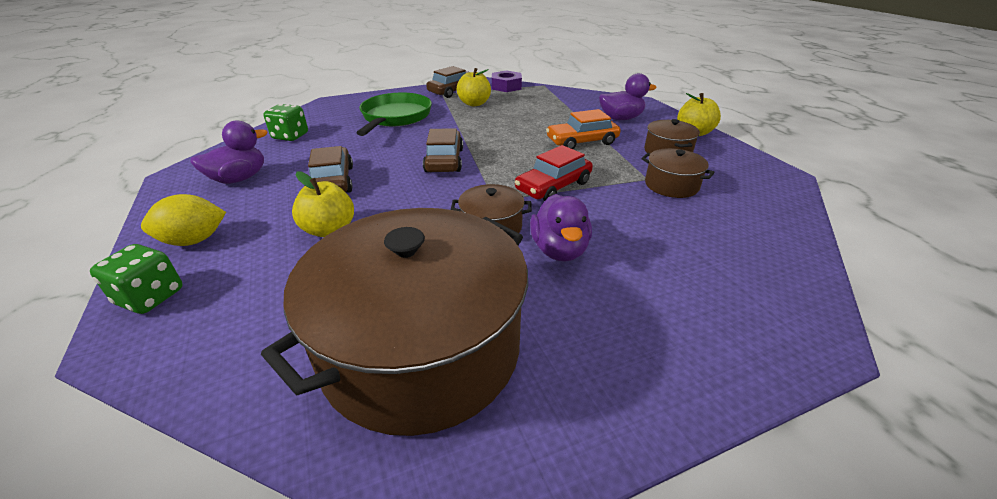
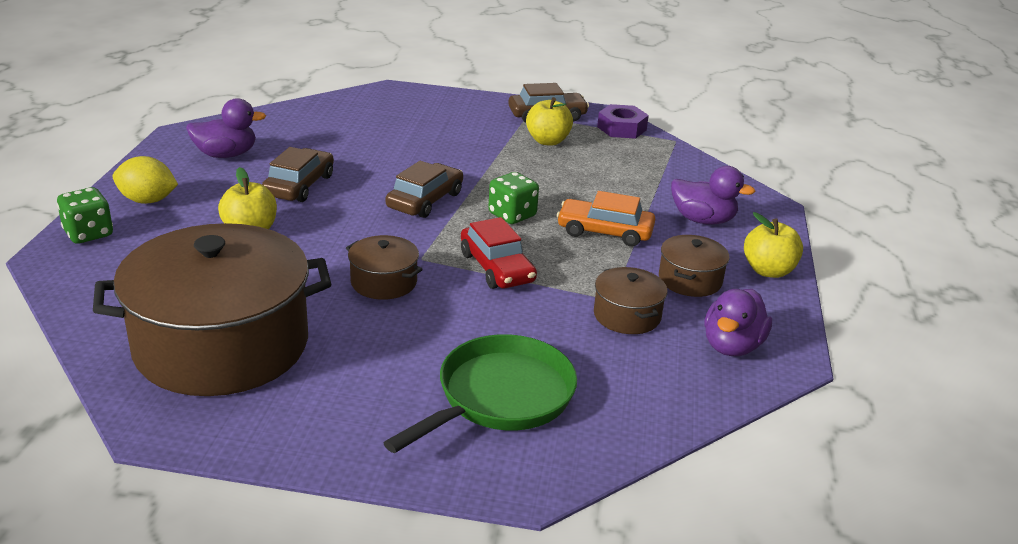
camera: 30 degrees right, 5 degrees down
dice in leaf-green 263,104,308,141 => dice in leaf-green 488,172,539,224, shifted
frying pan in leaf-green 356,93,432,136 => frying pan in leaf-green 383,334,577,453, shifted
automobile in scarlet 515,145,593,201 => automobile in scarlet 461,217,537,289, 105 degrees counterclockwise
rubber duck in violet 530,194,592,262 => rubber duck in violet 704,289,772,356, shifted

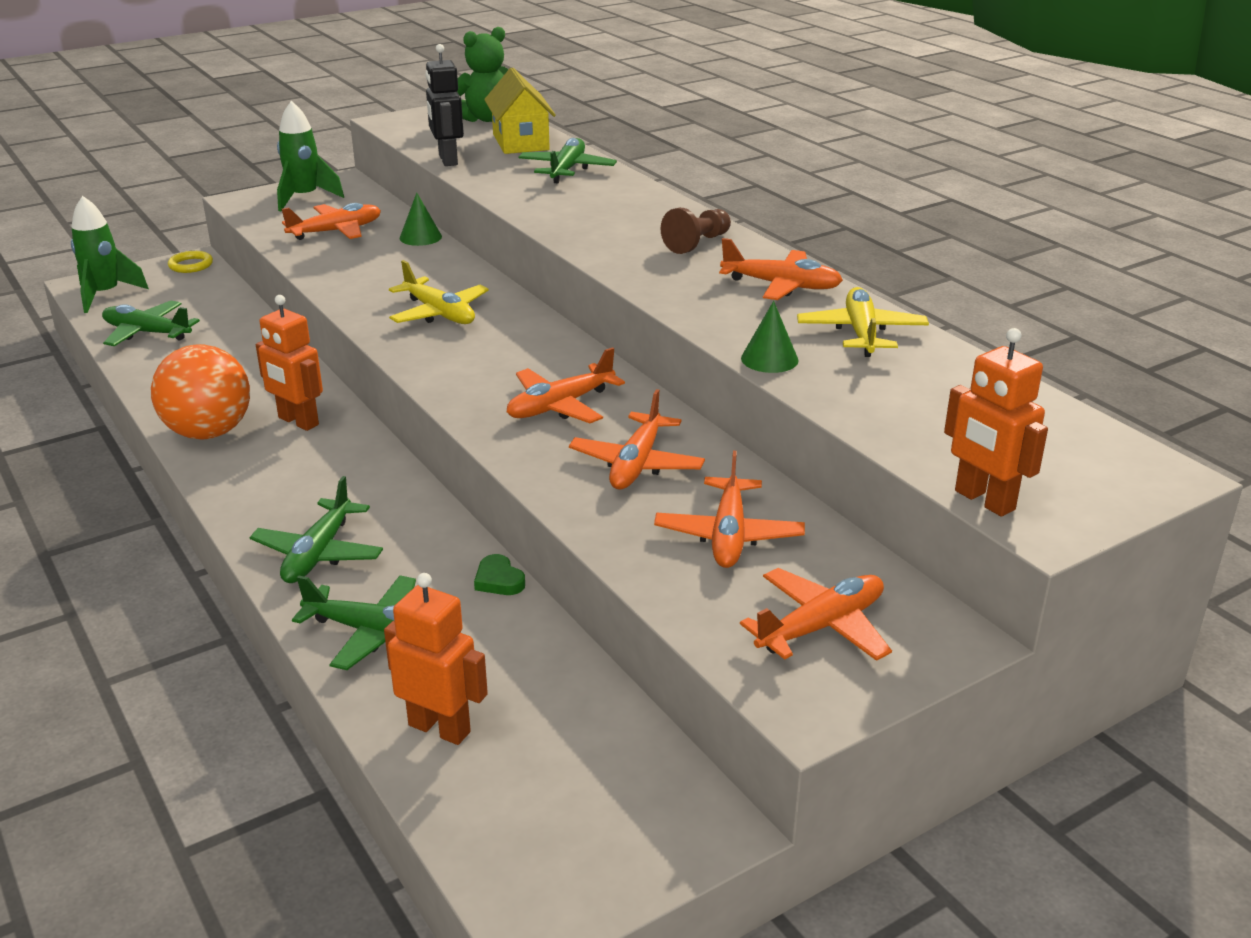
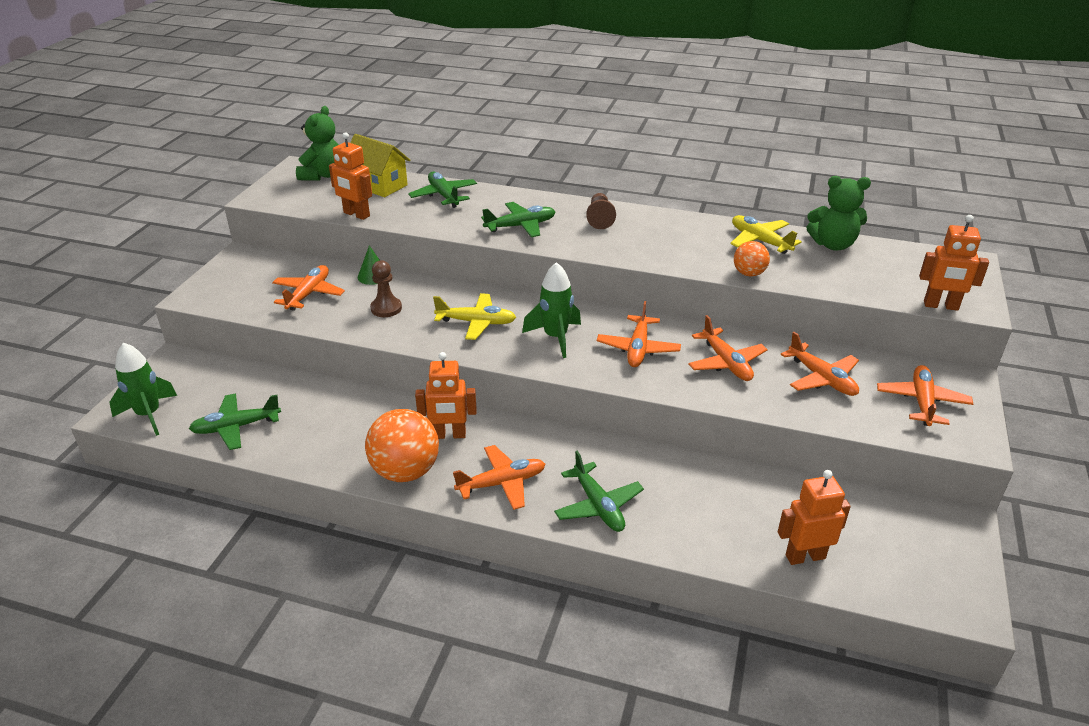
camera: 40 degrees left, 5 degrees up
torus in golden 168,251,213,273 => nothing
spaceship in leaf-green 277,101,344,211 => spaceship in leaf-green 522,262,581,358, shifted
aeroplane in leaf-green 292,575,416,670 => aeroplane in leaf-green 481,202,556,237, shifted
toy robot in jet-black 425,44,464,166 => toy robot in orange 329,132,372,220
heart shape in leaf-green 474,554,525,595 => nothing
aeroplane in orange 719,238,843,300 => aeroplane in orange 453,445,545,510, shifted
cone shape in leaf-green 741,301,799,373 => sphere in orange 734,241,770,277
nothing => chess pawn in brown 370,260,402,317
nothing => teddy in leaf-green 807,176,871,251

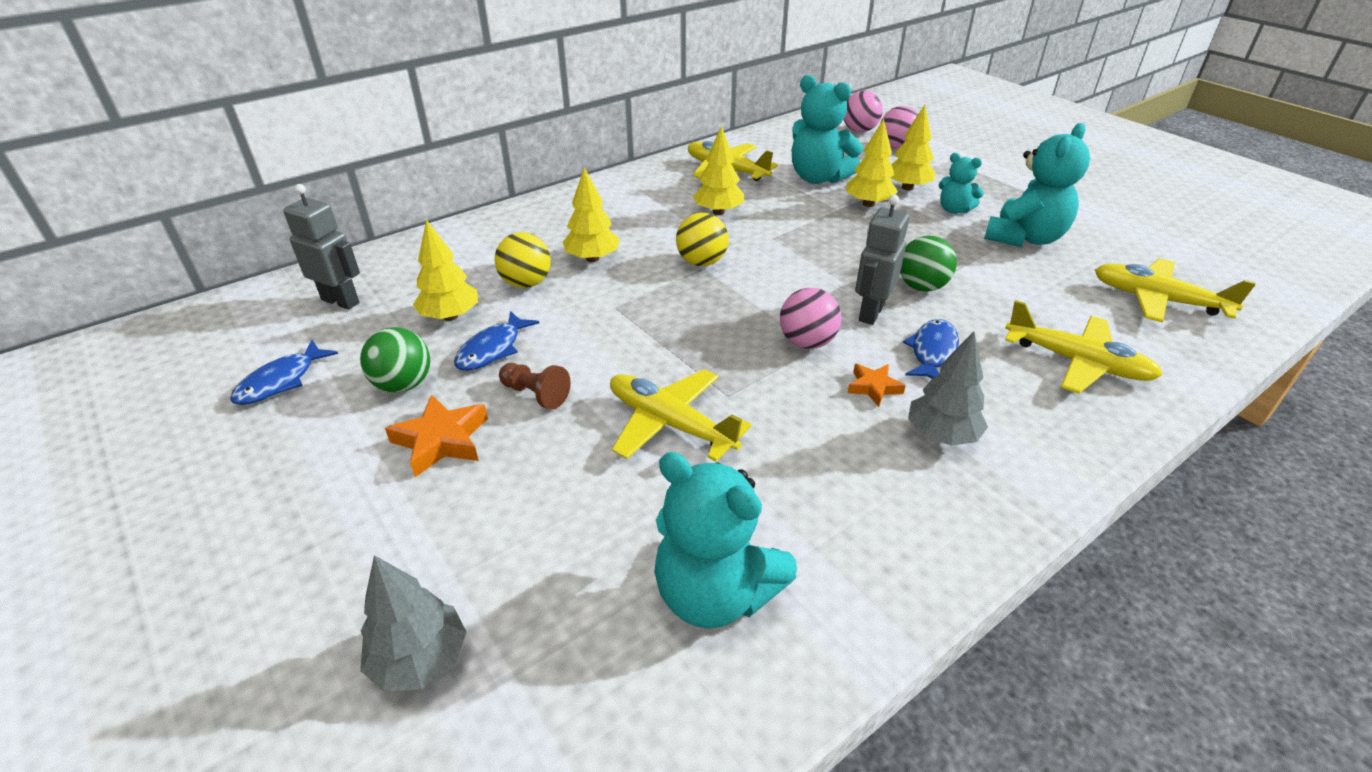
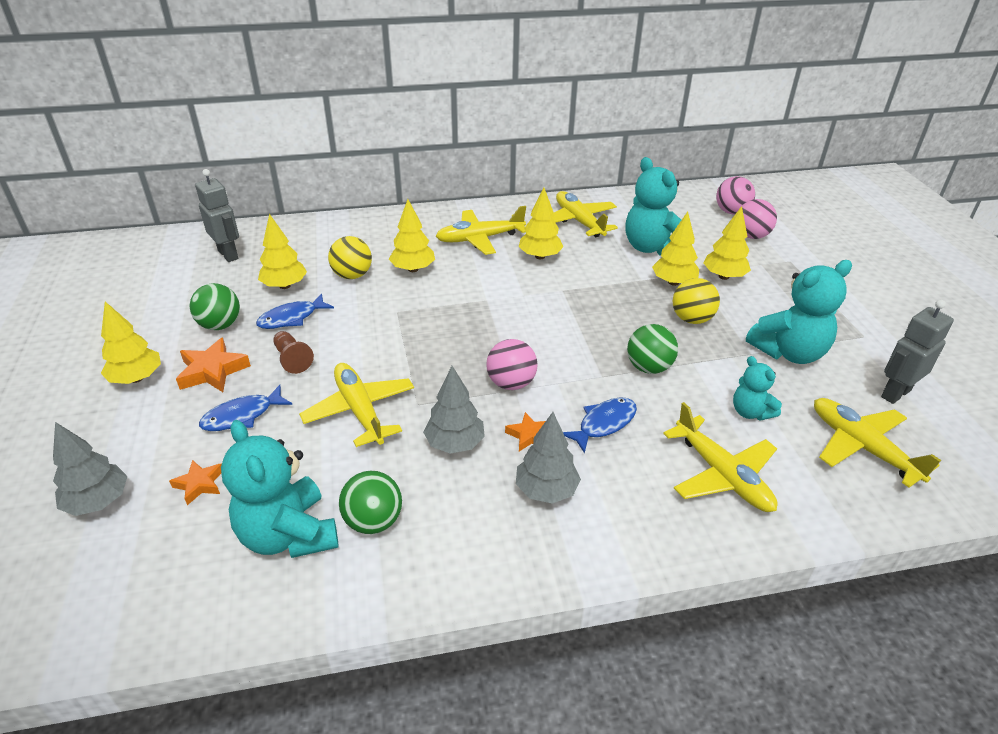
camera: 25 degrees right, 0 degrees up
fish figure in royal blue 230,340,338,405 => fish figure in royal blue 199,385,292,431, shifted
sphere in golden 676,213,729,266 => sphere in golden 673,278,720,324, shifted
toy robot in gray 855,194,910,325 => toy robot in gray 881,300,954,404, shifted
teddy in teal 939,153,984,214 => teddy in teal 733,356,782,421, shifted
nothing => toy tree in golden 101,302,161,384
nothing => five-pointed star in orange 169,460,222,505
nothing => sphere in leaf-green 339,471,402,534
nothing => toy tree in gray 423,366,485,454
nothing => aeroplane in golden 436,206,526,255

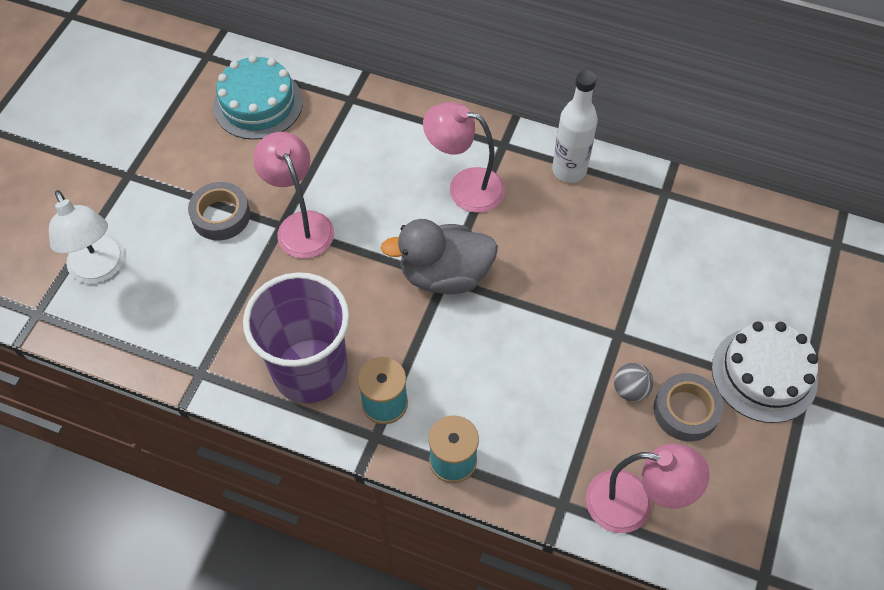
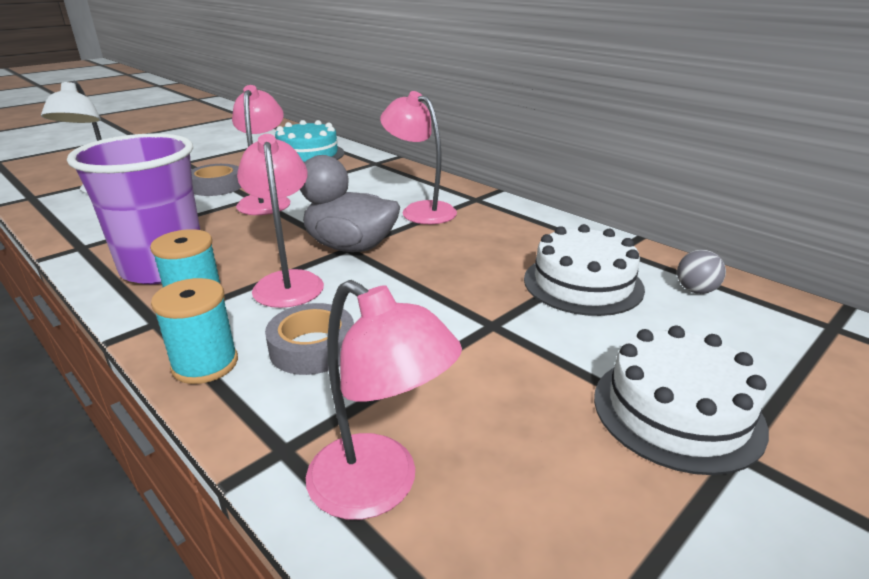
camera: 25 degrees right, 30 degrees down
drink bottle in pure white 552,70,598,183 => nothing
sphere in gray 614,363,653,402 => sphere in gray 677,250,726,294, shifted
sticky tape in gray 654,373,724,442 => sticky tape in gray 265,303,354,375, shifted
nothing => desk lamp in pink 237,134,324,308
nothing => layer cake in pure white 524,224,645,316

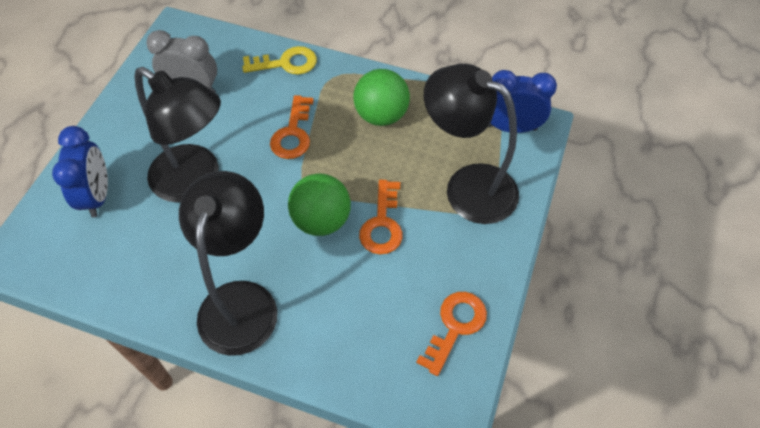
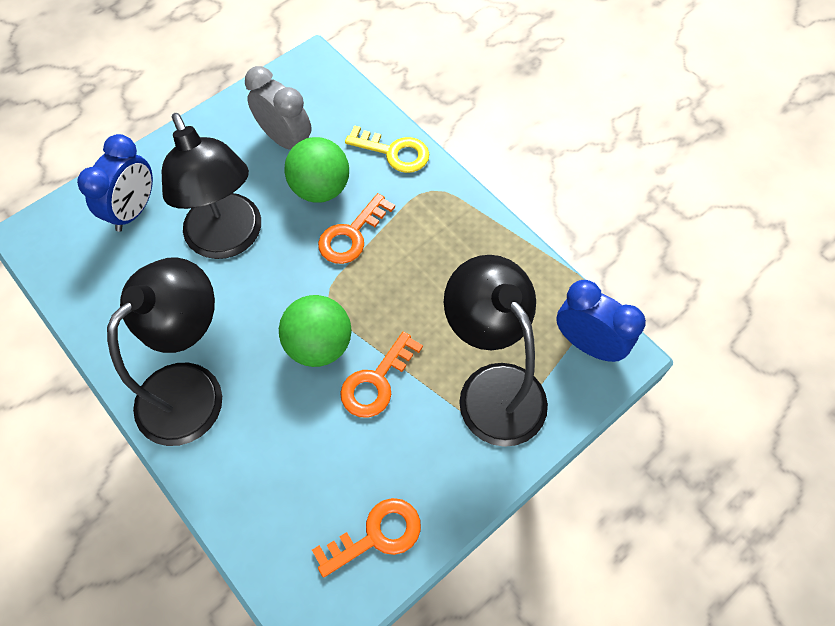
camera: 30 degrees right, 5 degrees up
sphere in leaf-green 353,69,410,126 => sphere in leaf-green 284,137,349,203, shifted

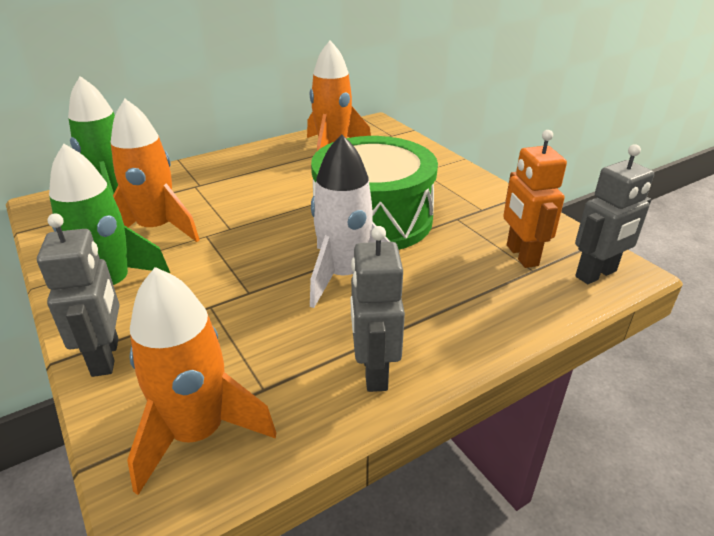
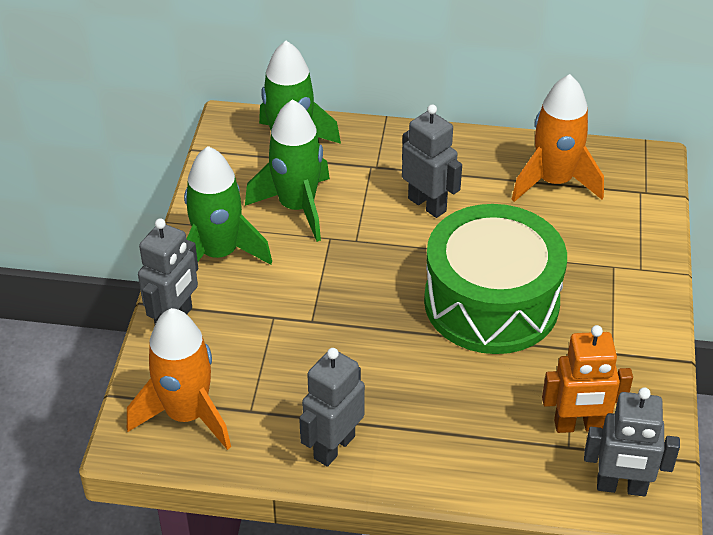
camera: 40 degrees right, 10 degrees up
spaceship in orange 110,99,200,242 => spaceship in leaf-green 245,99,330,242
spaceship in pure white 310,134,390,308 => nothing
toy robot in orange 503,130,567,268 => toy robot in orange 542,325,633,433, 120 degrees counterclockwise
nothing => toy robot in gray 402,104,462,218

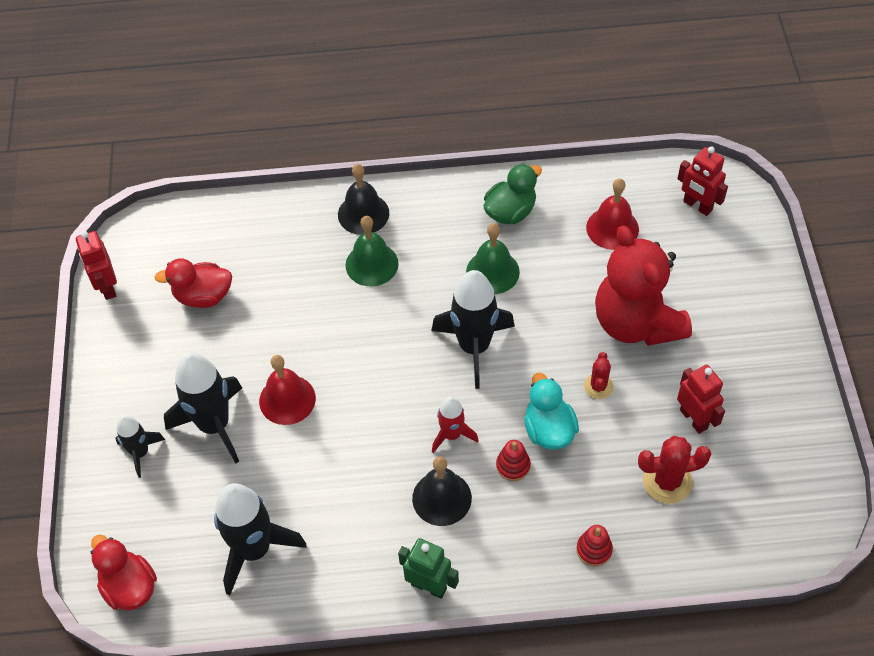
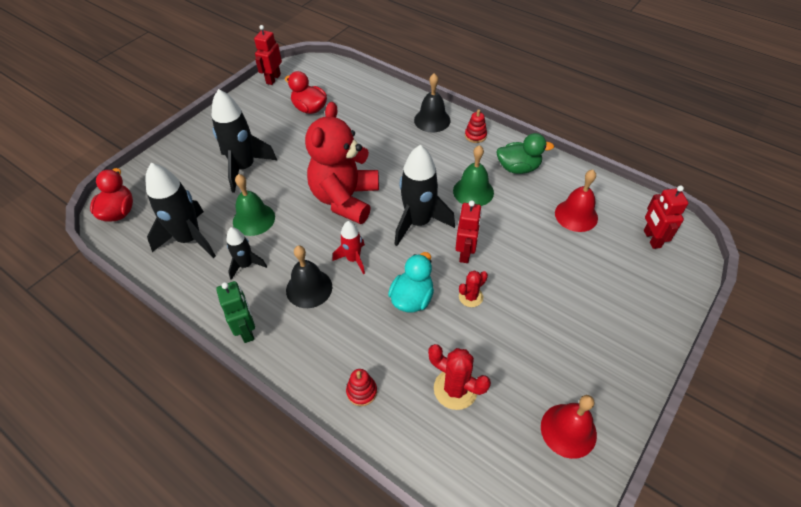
camera: 40 degrees right, 5 degrees down
spaceship in jet-black 115,415,165,478 => spaceship in jet-black 227,227,267,280, shifted
hand bell in scarlet 259,355,316,425 => hand bell in scarlet 541,395,597,459, shifted
hand bell in leaf-green 346,216,399,287 => hand bell in leaf-green 233,174,275,236, shifted
stacking toy in scarlet 496,440,531,481 => stacking toy in scarlet 465,110,487,143, shifted
teddy in scarlet 595,225,692,346 => teddy in scarlet 305,102,379,224, shifted
toy robot in scarlet 677,365,725,434 => toy robot in scarlet 455,201,482,263, shifted

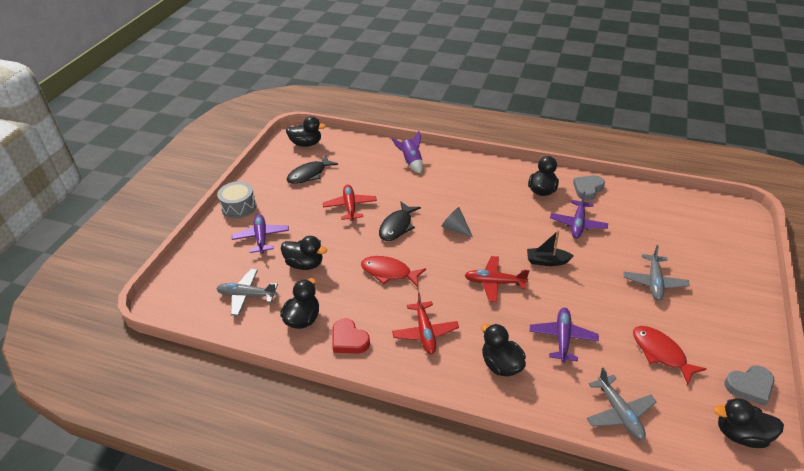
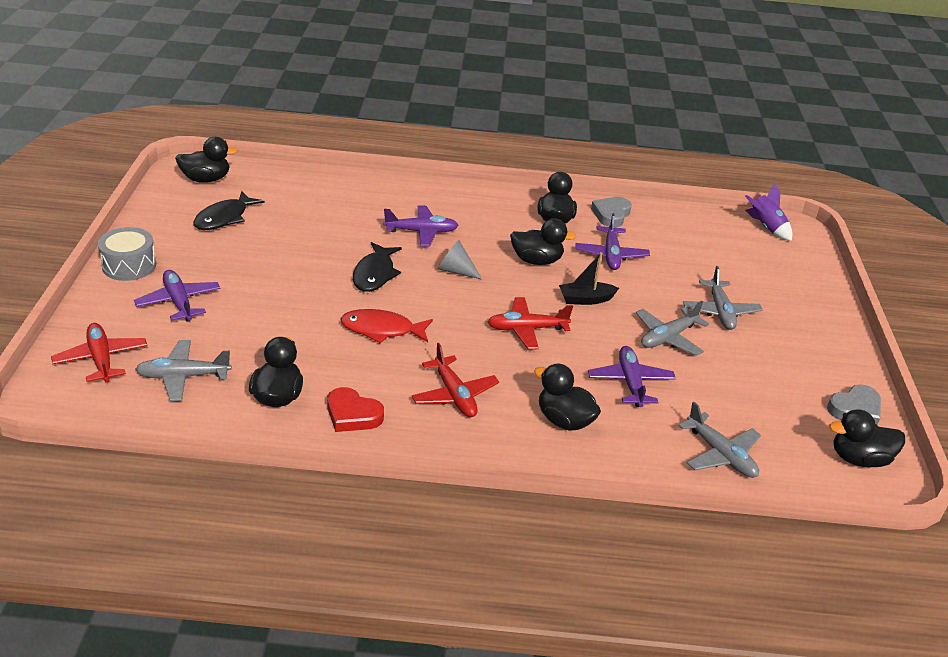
camera: 20 degrees left, 5 degrees down
rubber duck in jet-black 281,236,327,270 => rubber duck in jet-black 510,218,577,265, shifted
aeroplane in scarlet 323,184,377,221 => aeroplane in scarlet 51,323,147,383, shifted
spaceship in violet 392,131,423,173 => spaceship in violet 745,183,792,241, shifted
fish figure in scarlet 633,326,707,385 => nothing
nothing => aeroplane in violet 384,205,459,247
nothing => aeroplane in gray 636,301,709,356

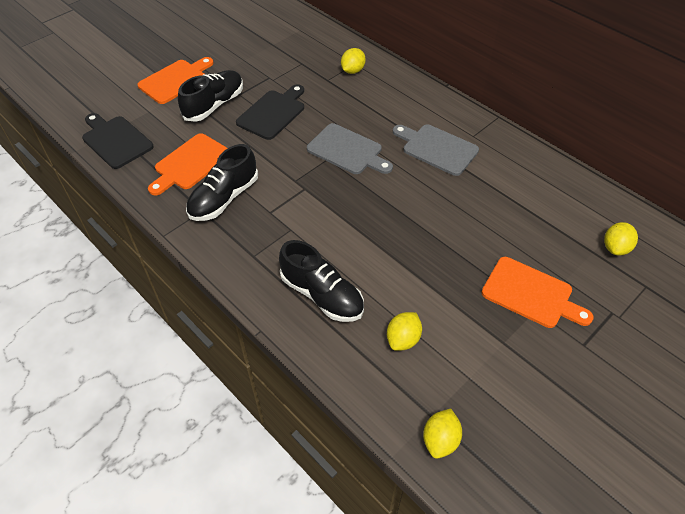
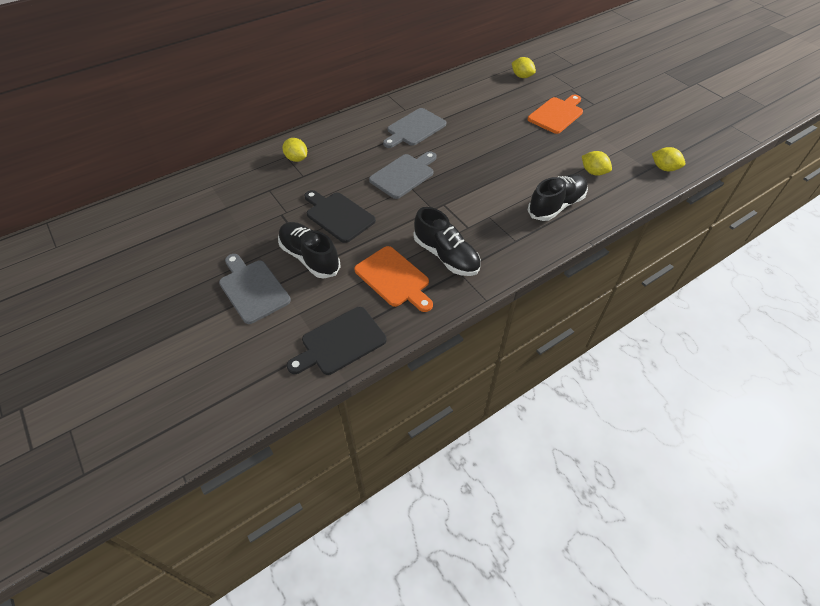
camera: 80 degrees left, 0 degrees up
chopping board in orange 137,57,214,104 => chopping board in gray 219,254,291,324

